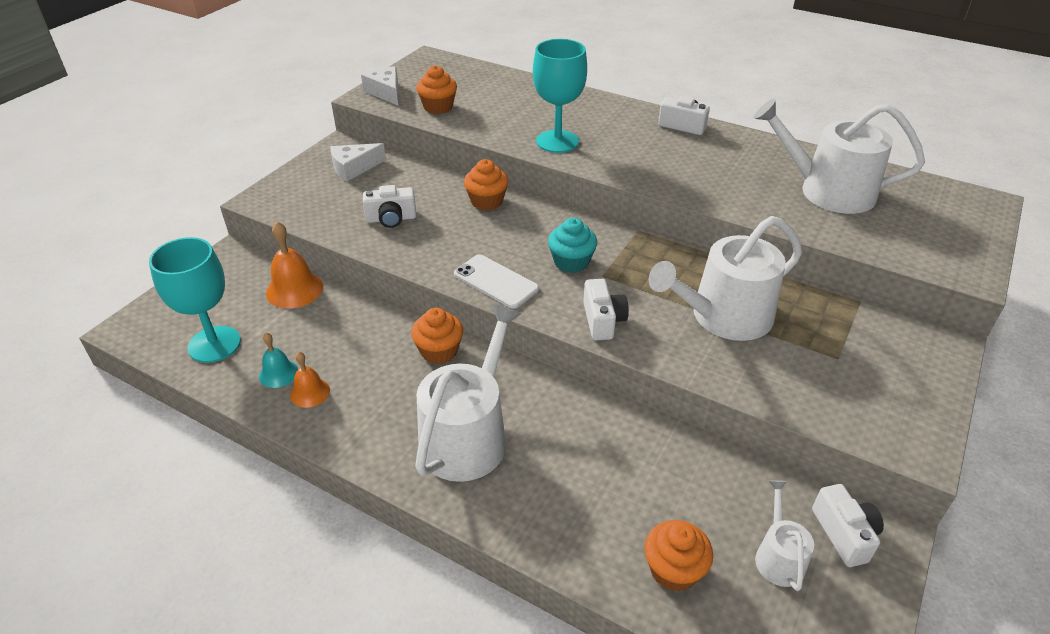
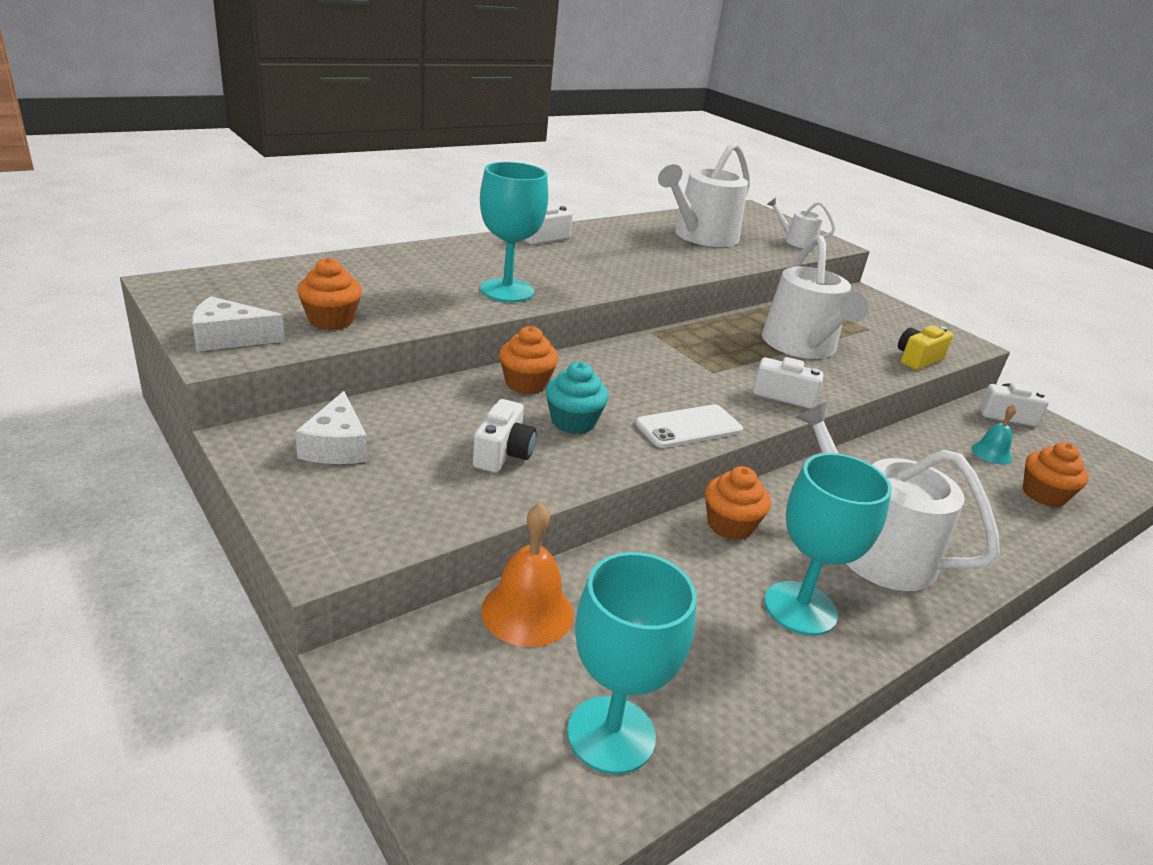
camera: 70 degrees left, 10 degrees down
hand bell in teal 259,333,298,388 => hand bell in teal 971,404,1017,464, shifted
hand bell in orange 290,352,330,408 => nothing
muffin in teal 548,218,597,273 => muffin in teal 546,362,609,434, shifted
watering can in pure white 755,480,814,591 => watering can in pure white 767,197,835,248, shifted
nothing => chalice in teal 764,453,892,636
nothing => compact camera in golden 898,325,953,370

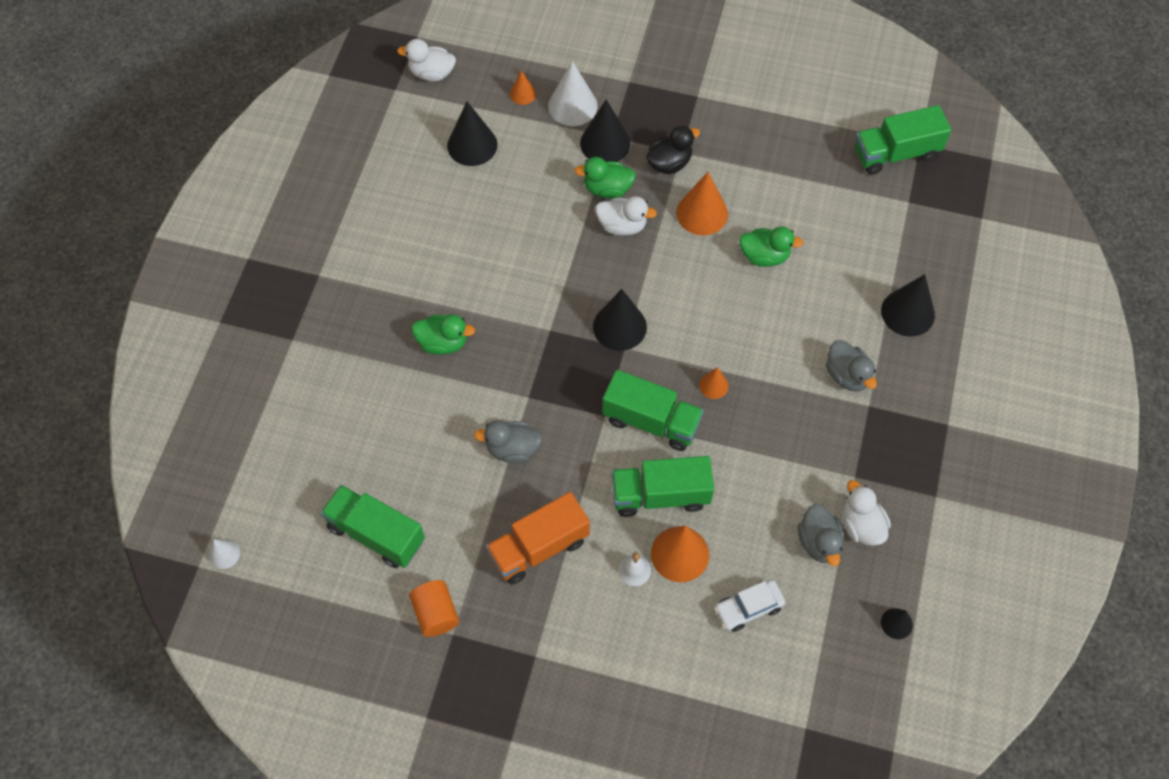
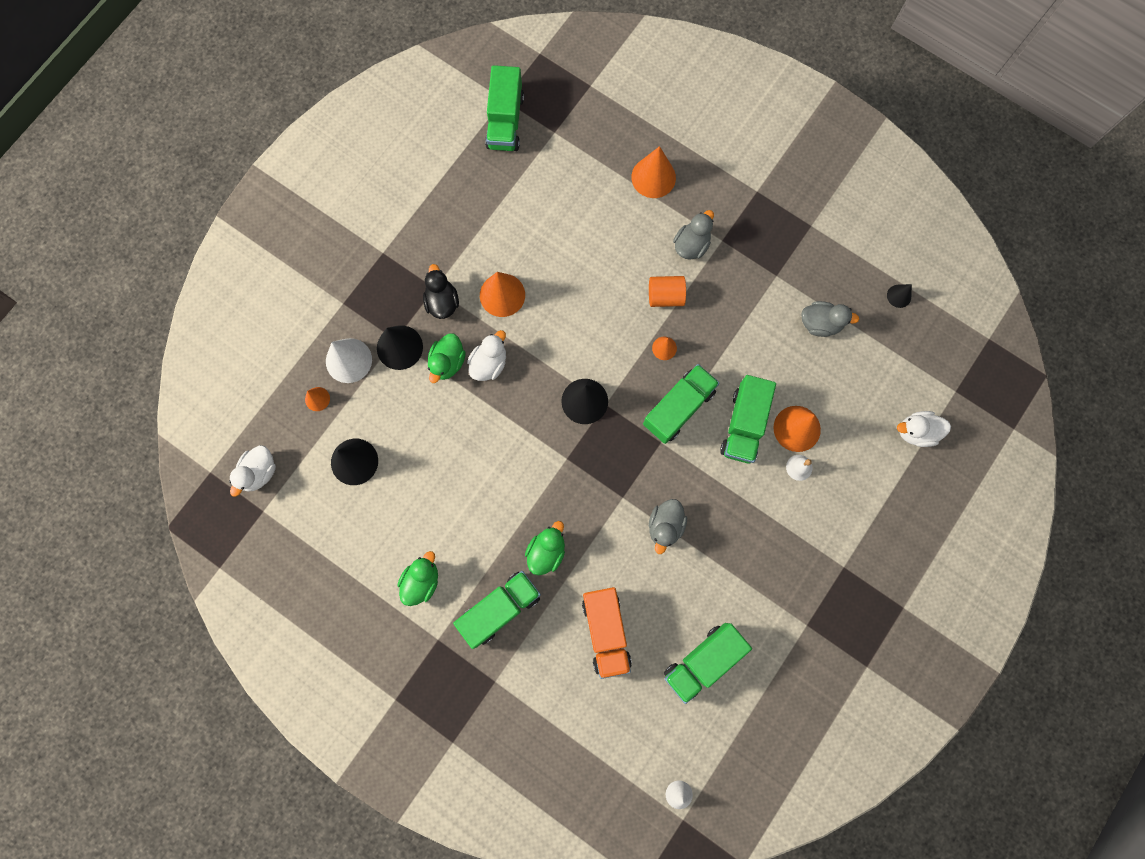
camera: 70 degrees left, 15 degrees up
cylinder shape in orange 409,580,459,637 => cylinder shape in orange 649,276,686,307, shifted
truck in orange 486,492,590,584 => truck in orange 582,587,632,679, shifted
automobile in pure white 714,580,786,632 => nothing
rubber duck in leaf-green 739,226,803,267 => rubber duck in leaf-green 398,551,438,606, shifted
rubber duck in gray 826,340,877,392 => rubber duck in gray 673,210,714,260, 45 degrees counterclockwise
rubber duck in pure white 843,480,891,546 => rubber duck in pure white 897,411,951,447, shifted
cone shape in jet-black 881,274,935,337 => cone shape in orange 631,146,676,198
nothing => truck in leaf-green 453,571,541,649

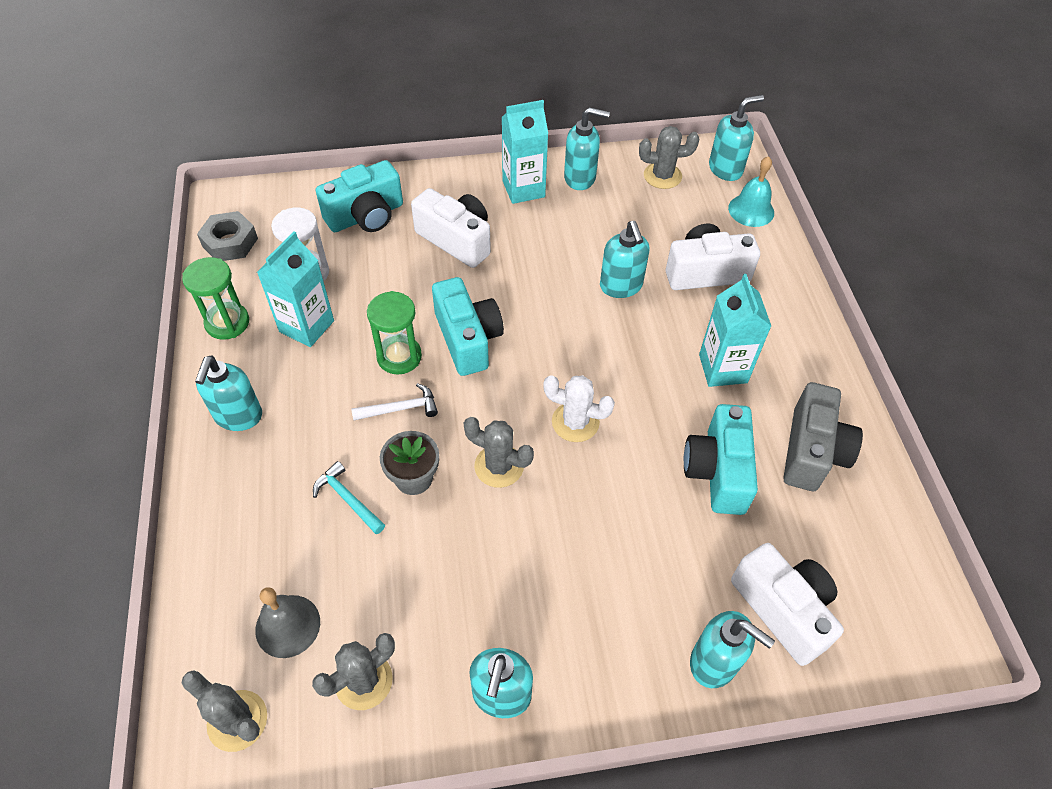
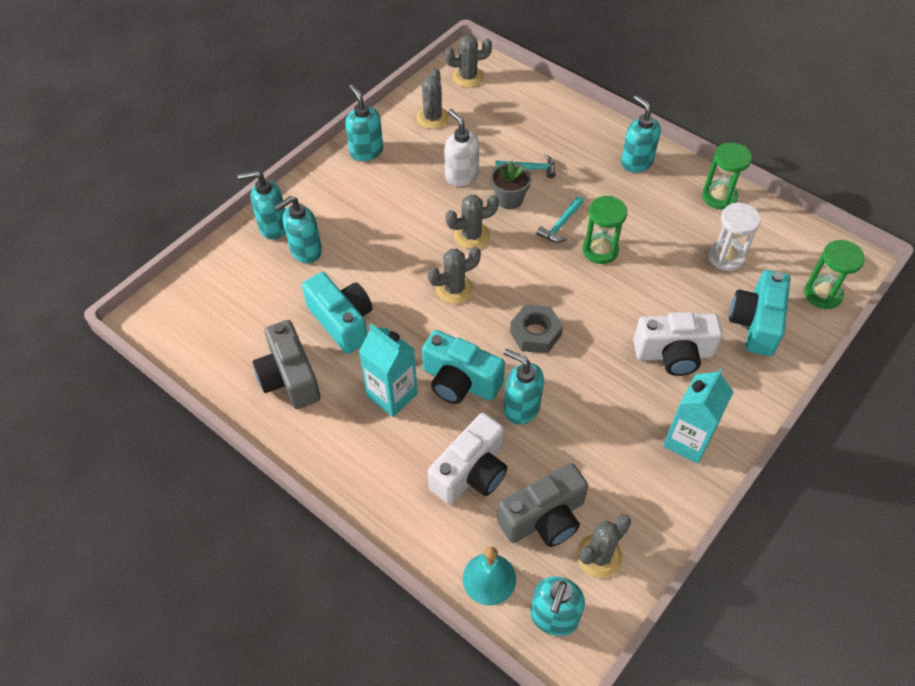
camera: 140 degrees right, 0 degrees up
hexagon nut in gray 197,211,258,261 => hexagon nut in gray 510,305,563,353, shifted
hand bell in gray 255,587,320,658 => nothing
carton in teal 257,231,334,347 => nothing
carpenter's hammer in pure white 351,383,438,420 => carpenter's hammer in teal 537,196,584,242
compact camera in teal 432,277,504,376 => compact camera in teal 422,330,505,404, shifted
saguaro cactus in pure white 543,375,615,442 => saguaro cactus in gray 427,246,481,304
pump bottle in teal 564,107,610,190 => pump bottle in teal 274,196,322,263, shifted
compact camera in pure white 731,543,844,666 => nothing
nothing => pump bottle in pure white 444,109,479,186
nothing => compact camera in gray 497,463,588,547
nothing => sand timer in leaf-green 804,240,865,309

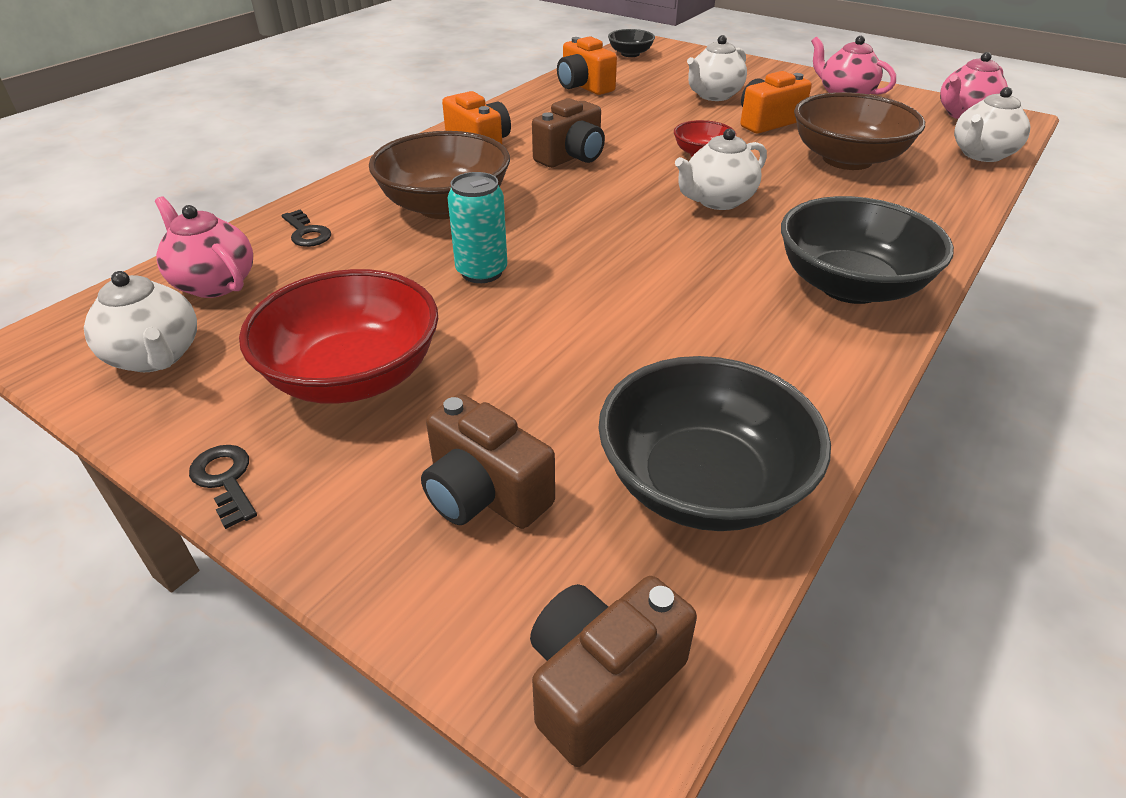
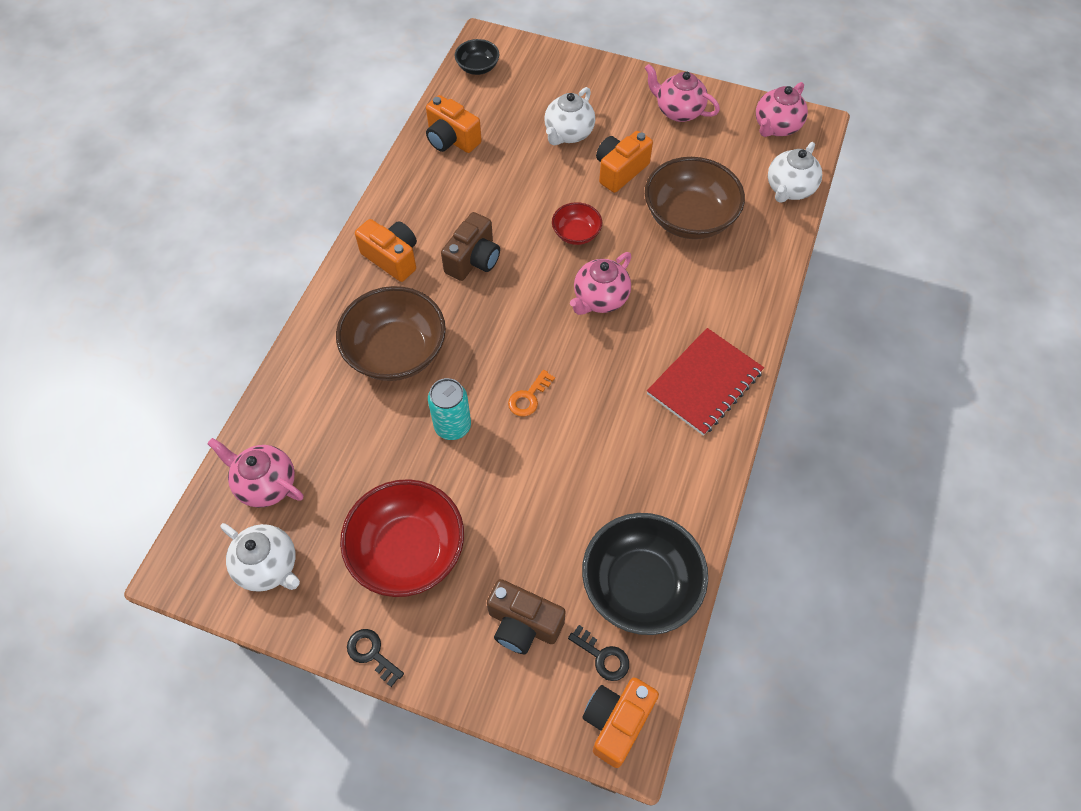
camera: 15 degrees left, 20 degrees up
door key in jet-black 282,210,331,247 => door key in jet-black 568,625,629,681, shifted
compact camera in brown 530,576,697,767 => compact camera in orange 583,677,659,768
tea pot in pure white 675,128,767,210 => tea pot in pink 570,252,631,315
bowl in jet-black 781,196,954,304 => exercise book in scarlet 647,328,764,436
nothing => door key in orange 508,370,555,416

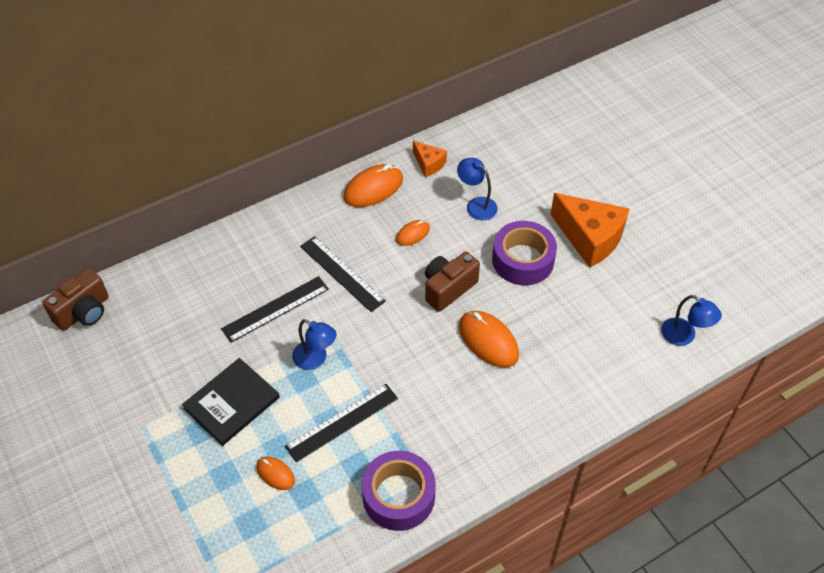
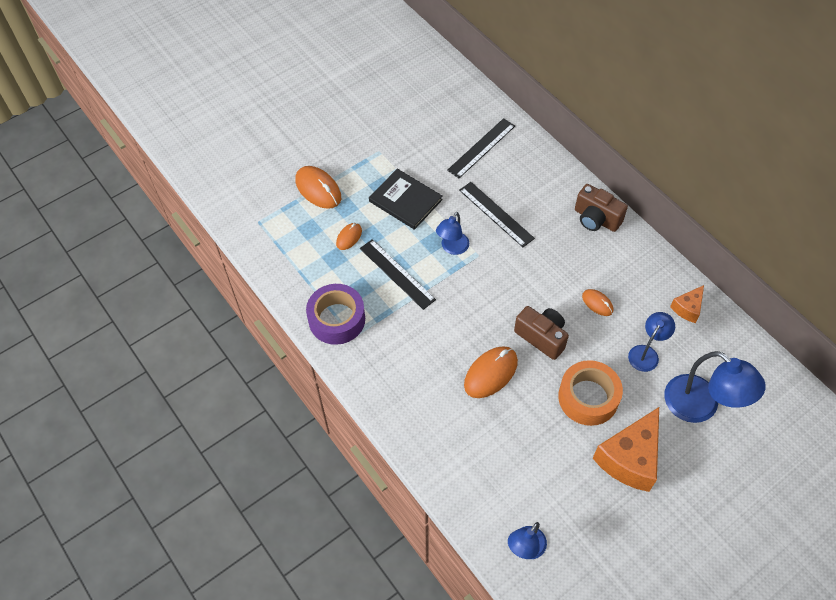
camera: 85 degrees right, 5 degrees up
compact camera in brown 42,268,109,331 => compact camera in brown 575,184,628,232, shifted
straightedge in jet-black 300,236,386,312 => straightedge in jet-black 447,118,515,178, shifted
mouse in orange 344,164,403,207 => mouse in orange 295,166,341,209, shifted
sticky tape in violet 492,221,557,285 => sticky tape in orange 558,360,623,426
nothing => desk lamp in royal blue 664,351,766,423

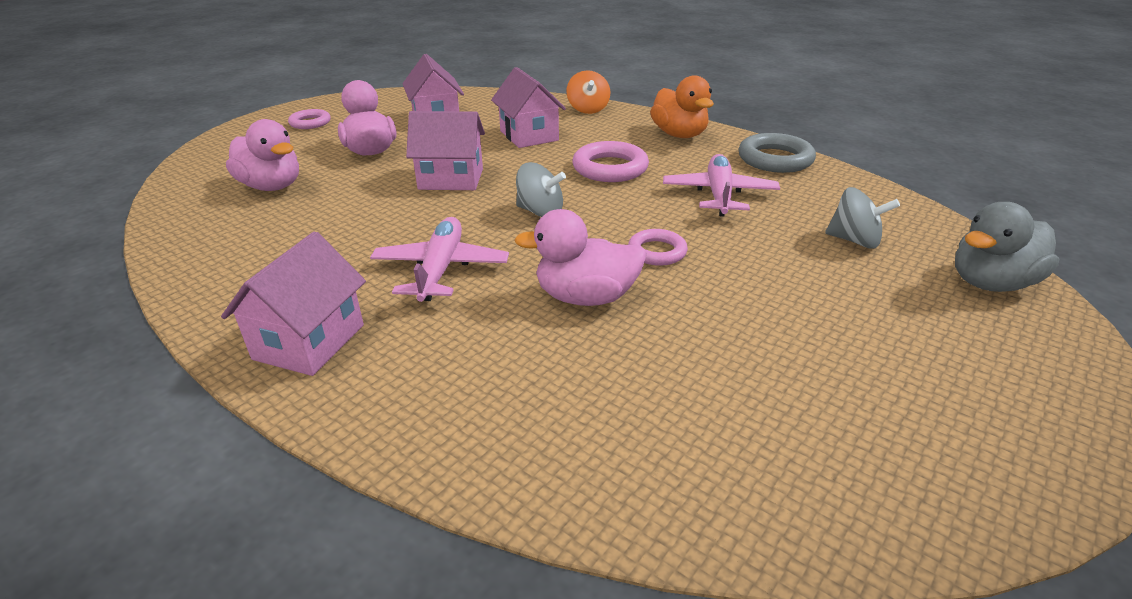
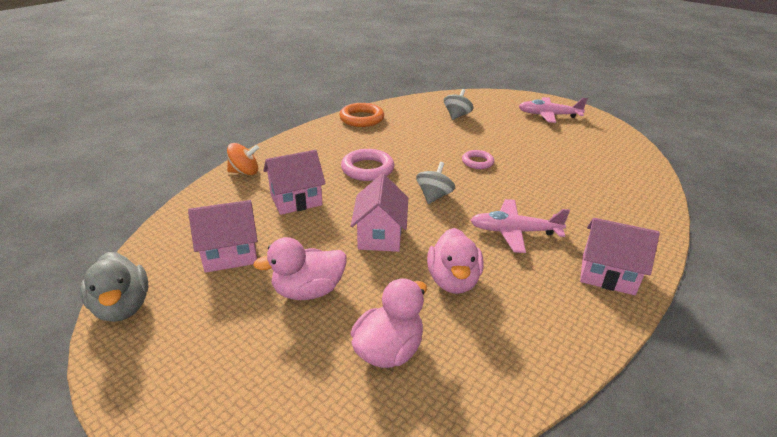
camera: 90 degrees left, 0 degrees up
torus in pink 288,109,331,129 => nothing
rubber duck in pink 514,209,647,306 => rubber duck in pink 427,228,484,294, shifted
rubber duck in orange 650,75,714,138 => nothing
aeroplane in pink 663,154,780,217 => aeroplane in pink 519,97,588,123, shifted
torus in gray 738,133,816,173 => torus in orange 340,103,384,127
rubber duck in gray 955,202,1059,292 => rubber duck in gray 80,252,148,322, shifted

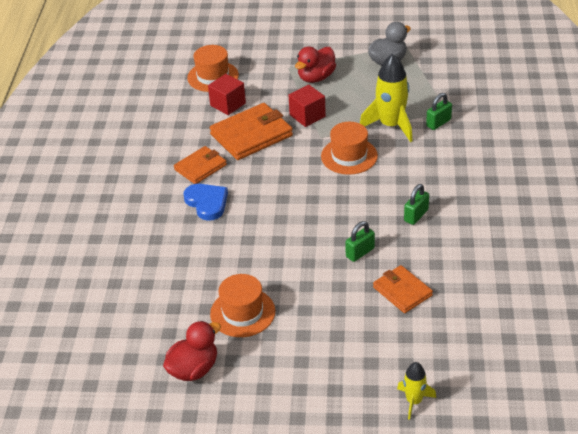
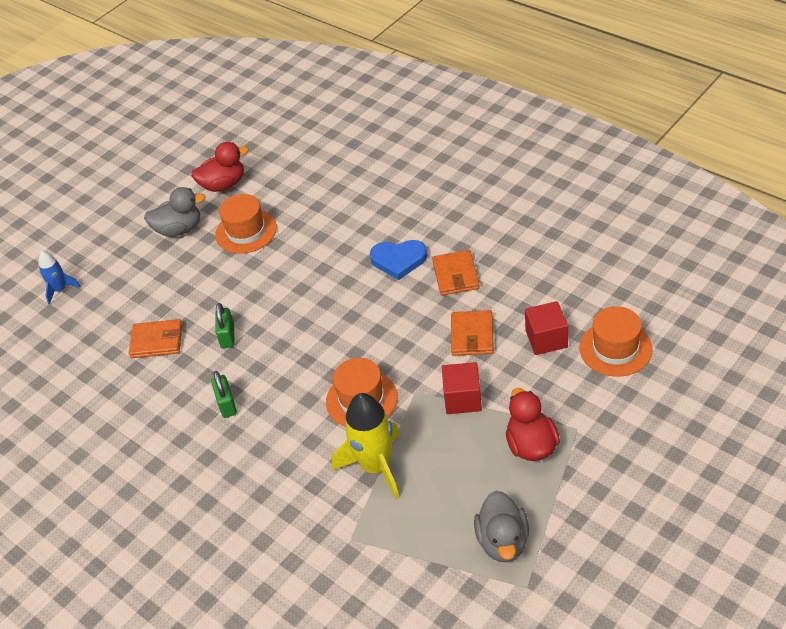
camera: 130 degrees right, 5 degrees up
rubber duck in scarlet 163,321,221,381 => rubber duck in scarlet 191,142,249,192, 105 degrees counterclockwise
card wallet in orange 210,103,293,160 => card wallet in orange 451,310,494,356, x0.61
spaceship in golden 397,362,436,420 => spaceship in royal blue 39,251,81,305
padlock in leaf-green 426,93,452,130 => nothing
nothing => rubber duck in gray 144,187,206,237

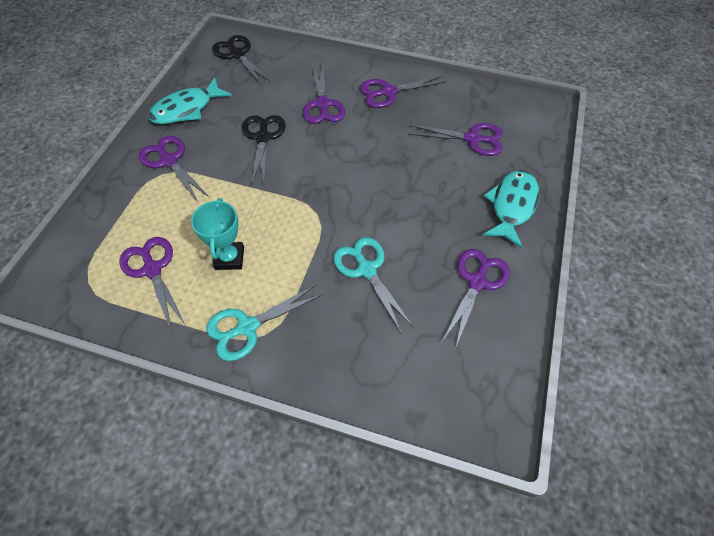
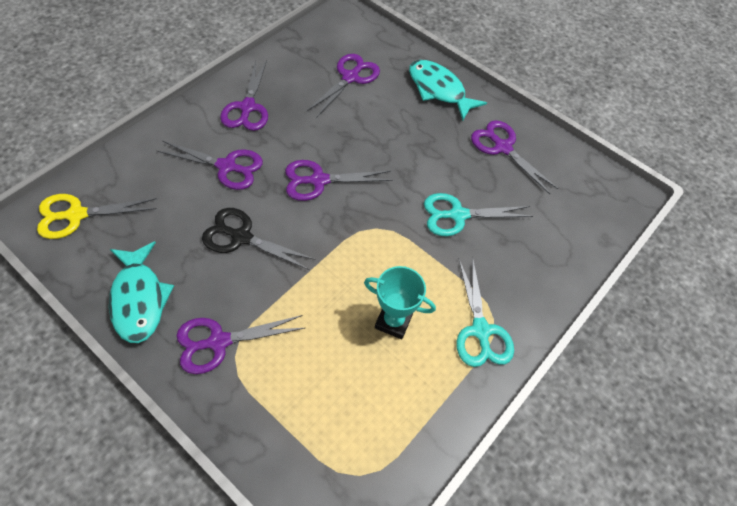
camera: 70 degrees left, 0 degrees up
shears in violet 119,237,186,332 => shears in violet 285,160,393,201, shifted
shears in jet-black 212,35,271,85 => shears in golden 37,194,157,239

